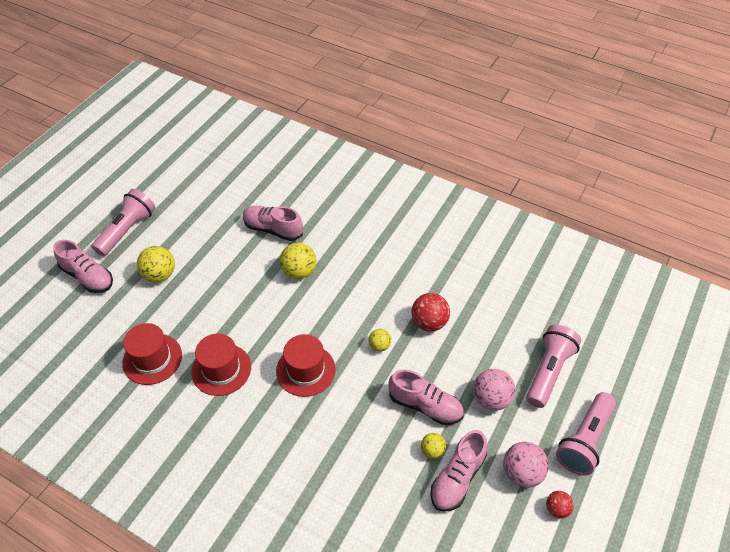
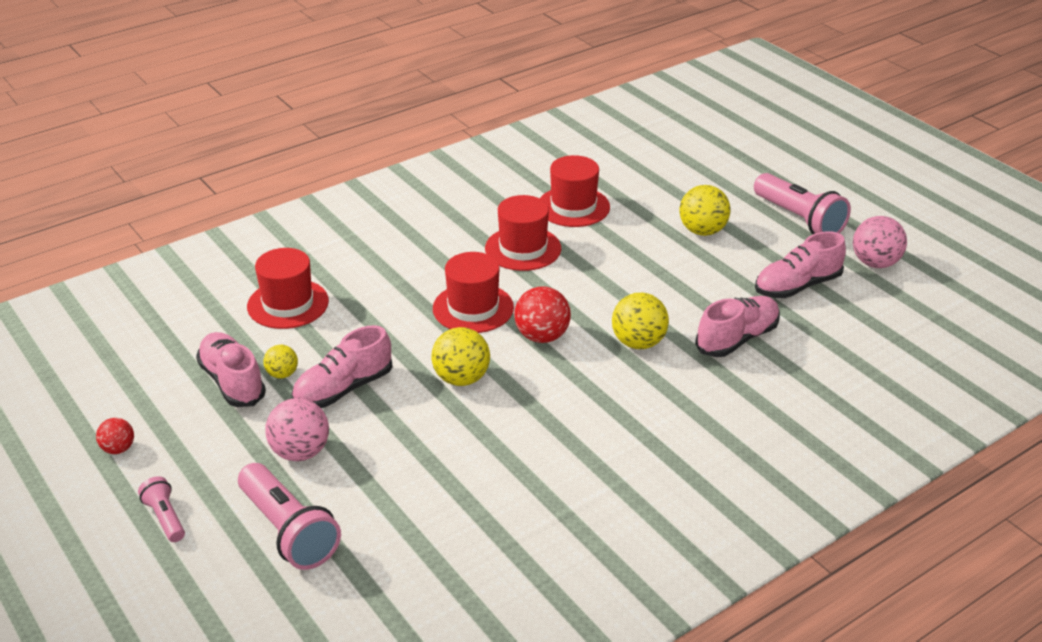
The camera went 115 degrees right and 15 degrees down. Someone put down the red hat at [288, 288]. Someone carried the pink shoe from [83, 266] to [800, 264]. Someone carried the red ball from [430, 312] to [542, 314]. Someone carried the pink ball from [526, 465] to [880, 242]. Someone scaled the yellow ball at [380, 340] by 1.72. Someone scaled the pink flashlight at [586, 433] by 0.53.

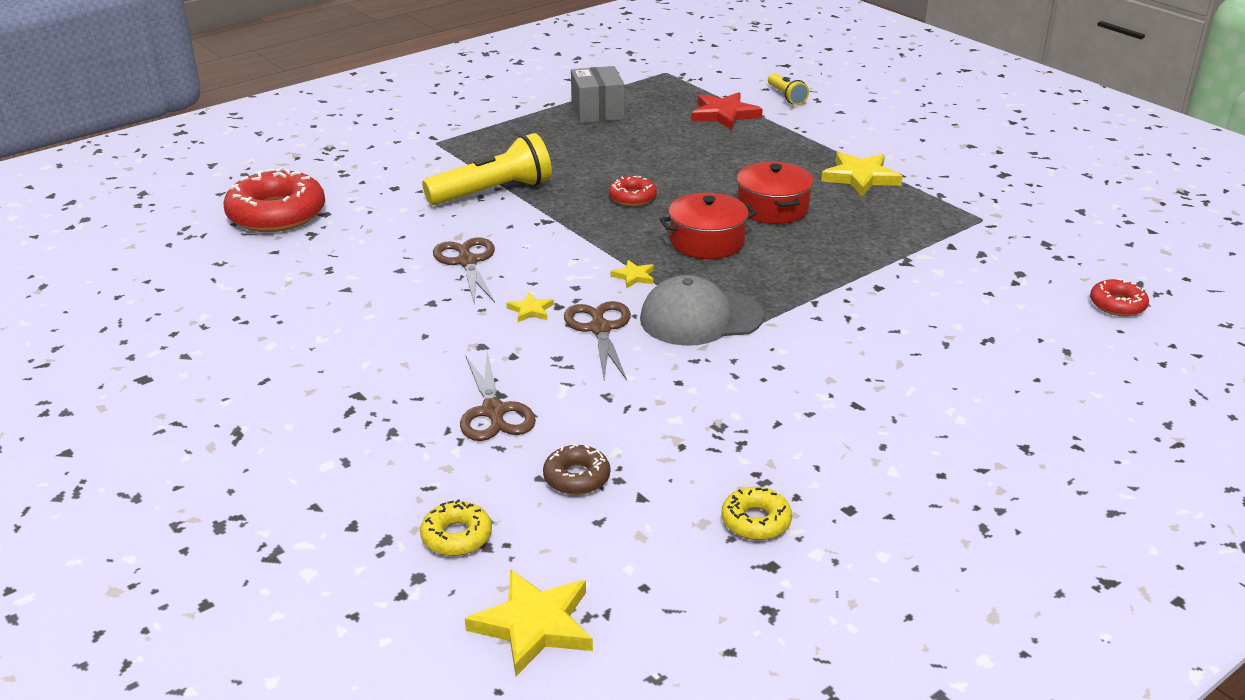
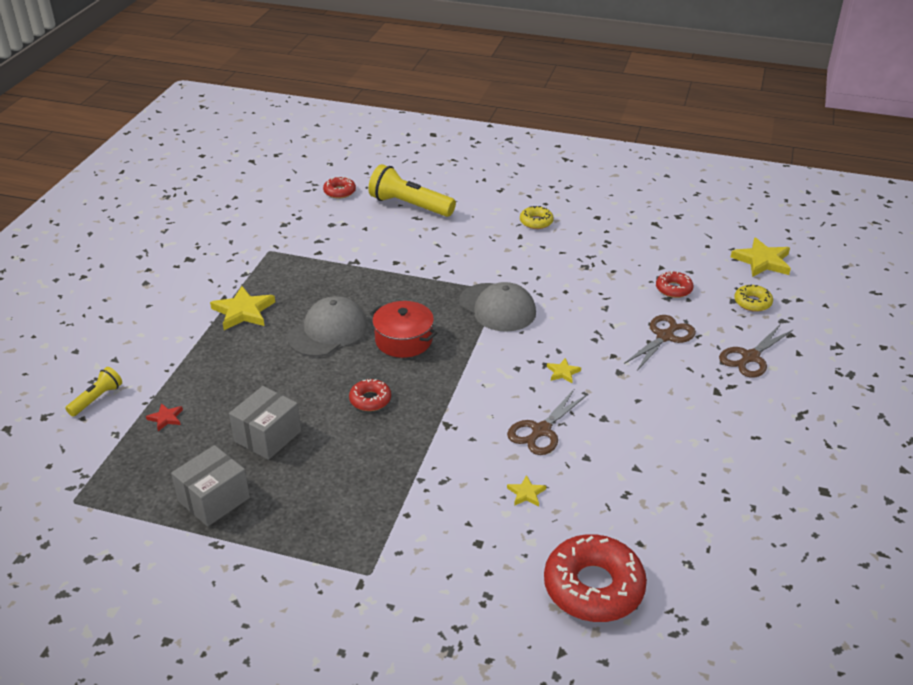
The camera went 125 degrees left and 5 degrees up. Someone put down the grey box at [265, 423]. Someone carried the yellow flashlight from [487, 169] to [412, 190]. Someone carried the brown scissors from [597, 340] to [756, 351]. Someone carried the yellow star from [632, 274] to [526, 490]. Someone carried the yellow donut from [757, 513] to [537, 217]. Someone swapped the red pot at [775, 193] for the grey cap at [327, 326]. Someone repainted the brown donut at [576, 469], which became the red donut at [674, 284]. Someone scaled the red star at [727, 111] by 0.50.

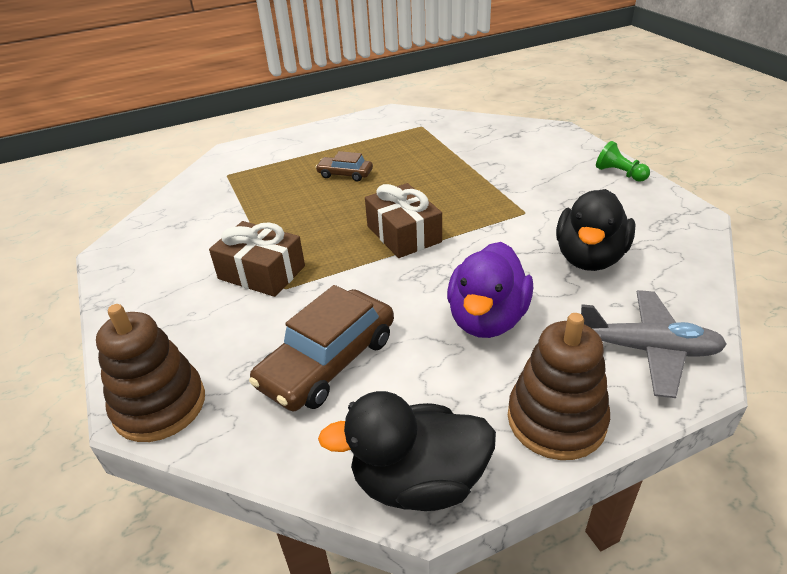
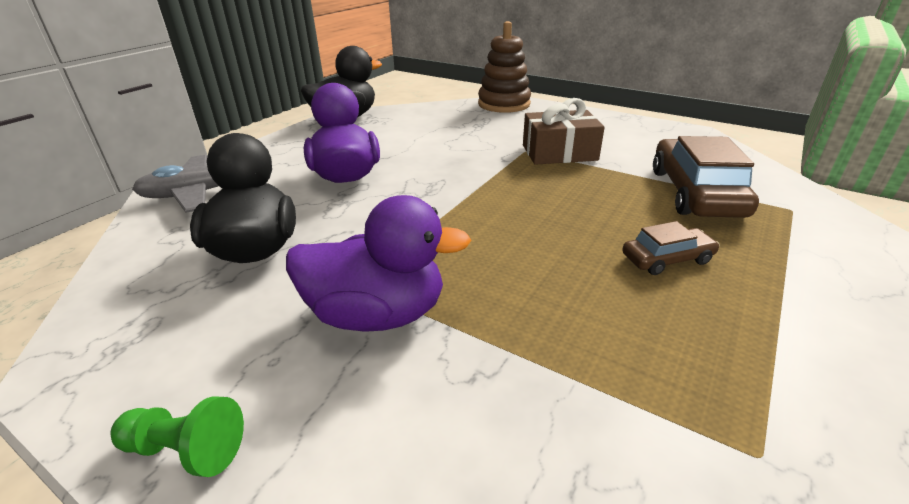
The camera went 145 degrees right and 5 degrees down. Someone took away the brown gift at [403, 220]. Someone took away the brown stacking toy at [559, 386]. Someone put down the purple duck at [378, 263]. Someone carried the brown car from [321, 348] to [706, 177].

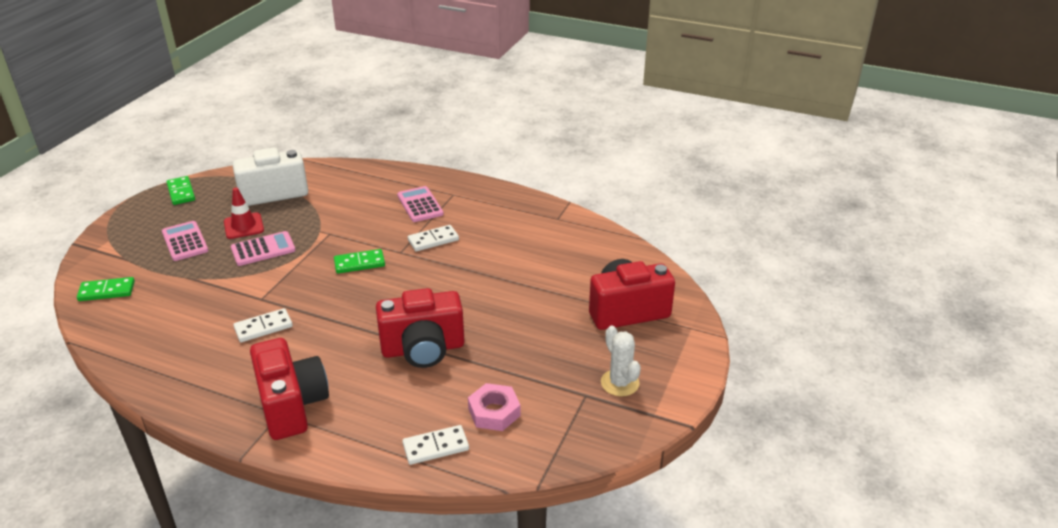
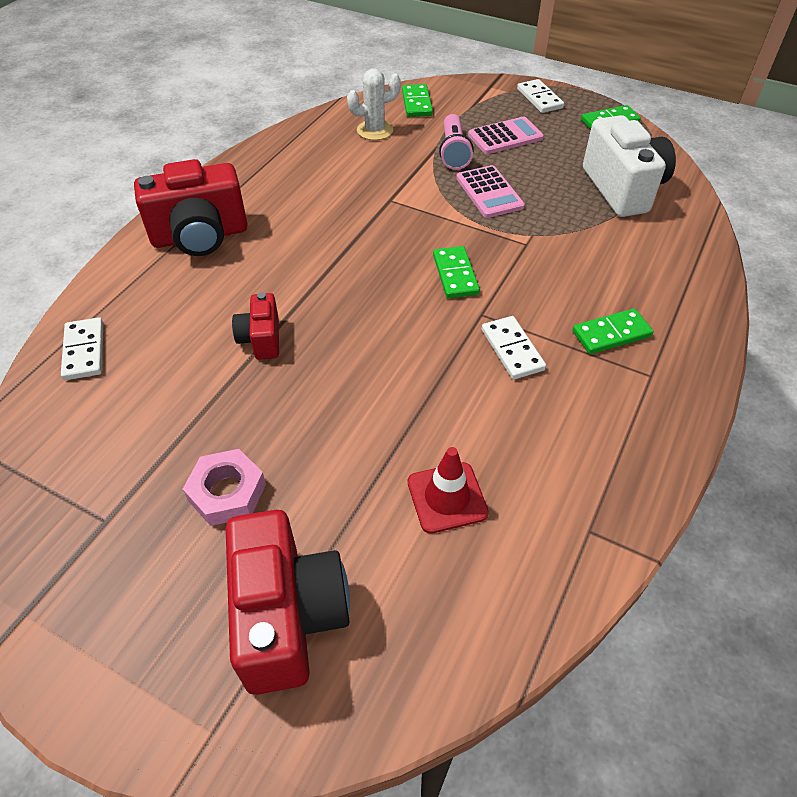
The camera went 95 degrees right and 15 degrees up. Someone put down the pink flashlight at [456, 142]. Someone carried the red traffic cone from [244, 213] to [448, 490]. Someone carried the white domino from [263, 325] to [540, 96]. Someone carried the pink nut from [494, 407] to [224, 487]. Someone carried the white cactus from [621, 361] to [374, 104]. Someone swapped the pink calculator at [420, 204] for the green domino at [613, 331]. Someone scaled the red camera at [420, 328] by 0.53.

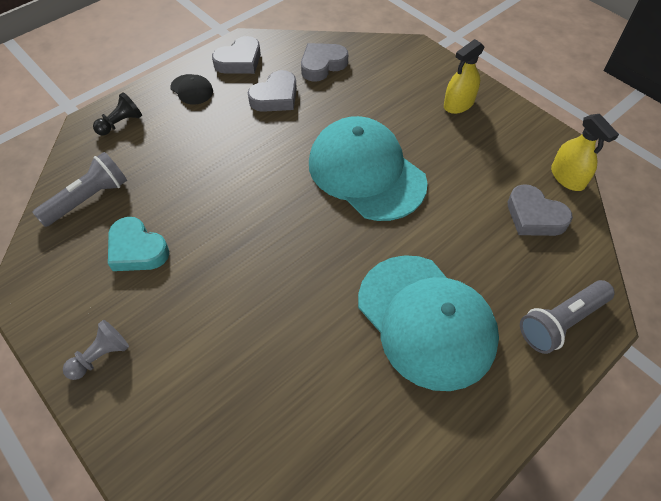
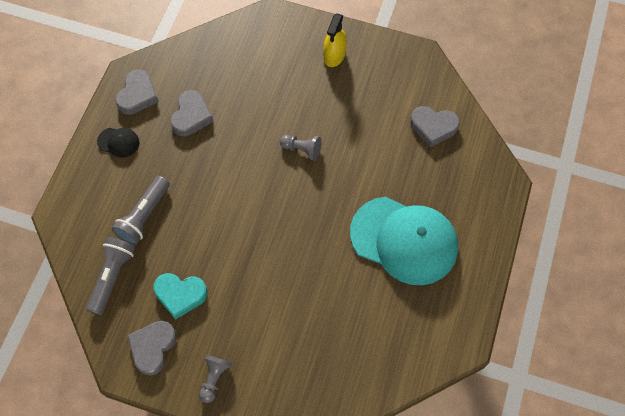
The camera went 30 degrees left and 10 degrees up. Someone took away the black pawn at [117, 113]. Someone took away the yellow spray bottle at [585, 152]. Someone carried the grey heart from [324, 62] to [152, 348]. Someone carried the grey flashlight from [567, 317] to [141, 210]. Someone swapped the turquoise cap at [368, 168] for the grey pawn at [300, 148].

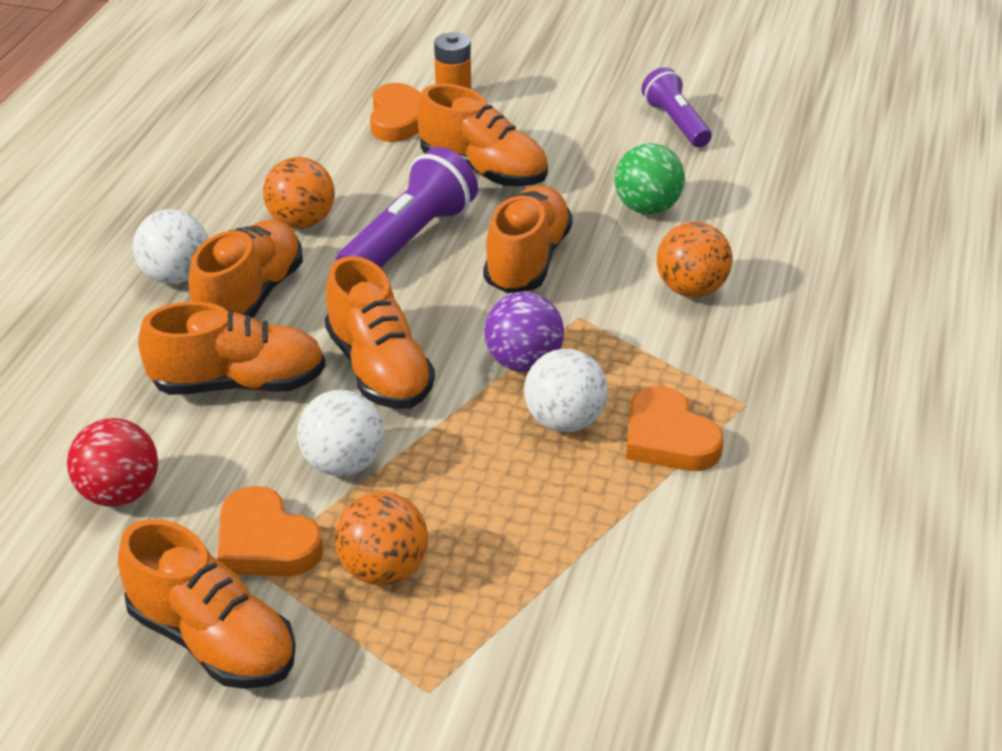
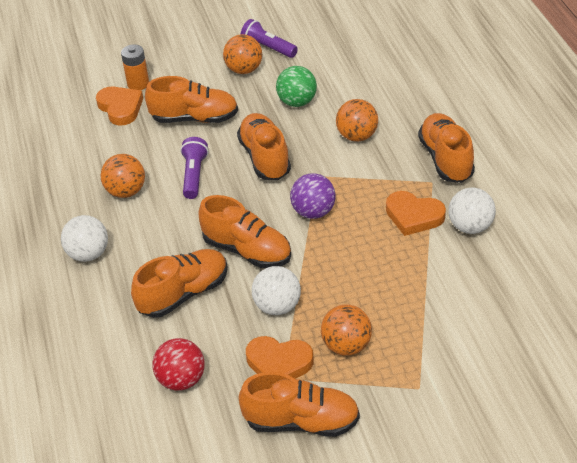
The camera went 30 degrees left and 5 degrees up. Someone put down the orange ball at [242, 54]. Someone carried the orange shoe from [246, 269] to [446, 148]. Someone carried the white ball from [566, 390] to [472, 211]. Someone scaled the purple flashlight at [407, 207] by 0.64.

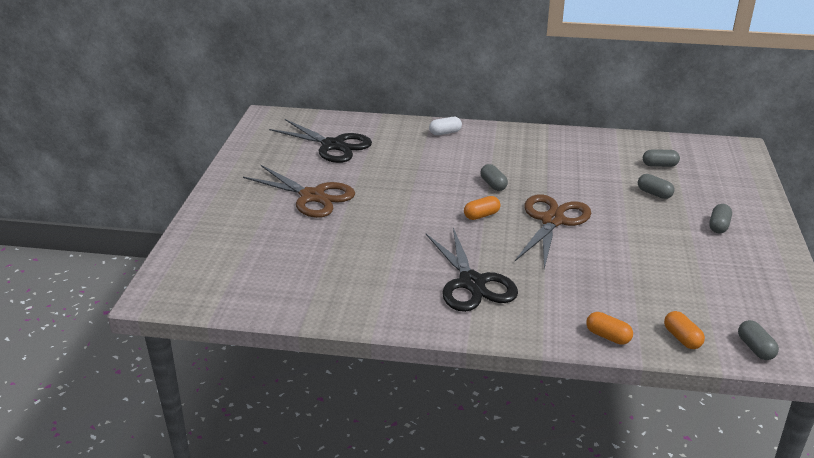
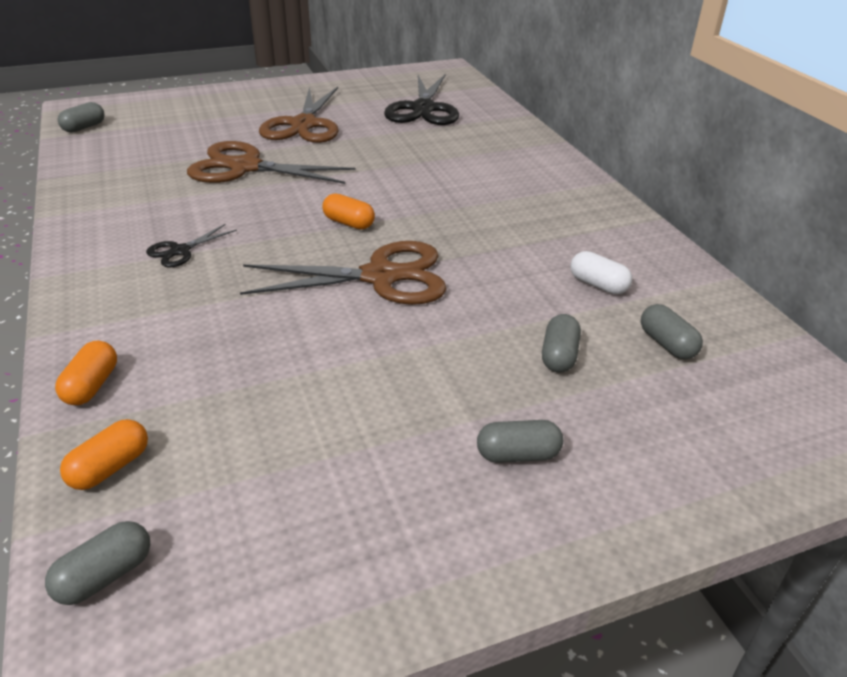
The camera went 60 degrees right and 5 degrees up. Someone put down the brown scissors at [271, 162]. Someone carried the white capsule from [445, 126] to [601, 272]. Someone carried the grey capsule from [494, 177] to [81, 117]. Someone scaled the black scissors at [472, 270] by 0.47.

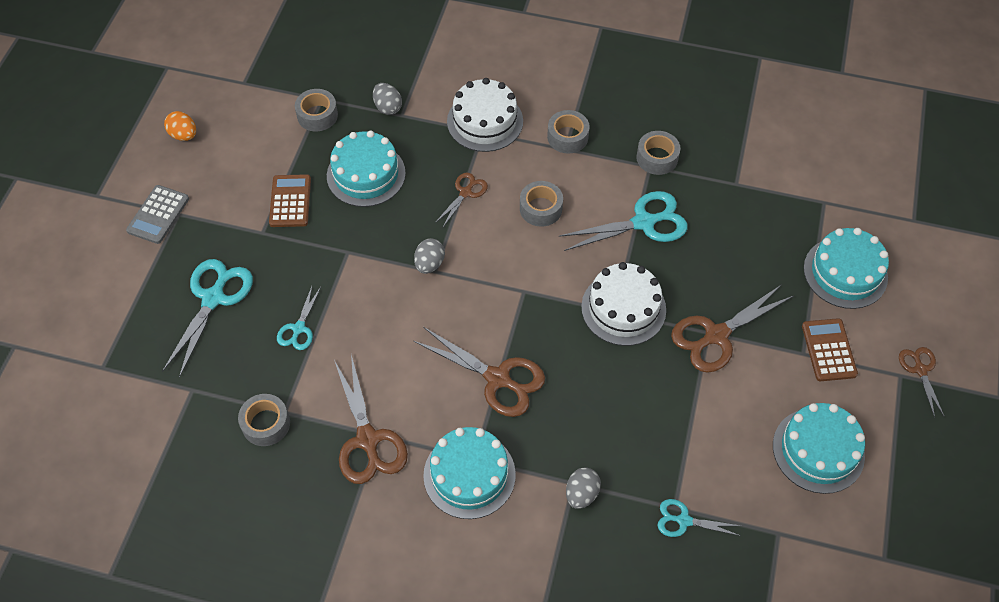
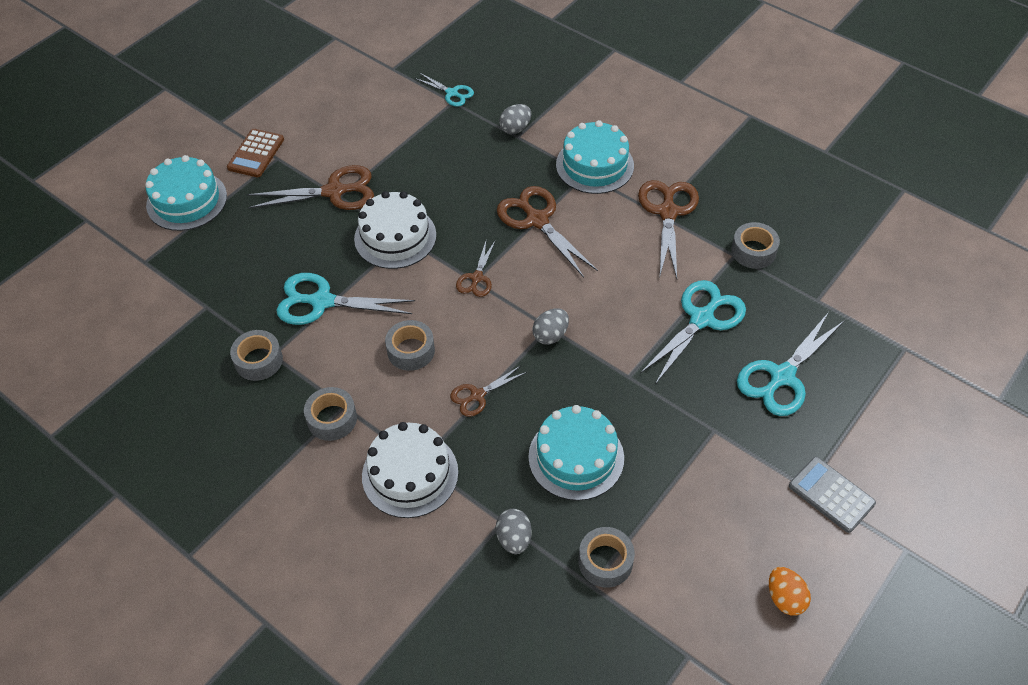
The camera went 155 degrees left and 5 degrees down. Someone took away the brown calculator at [290, 200]. Someone took away the turquoise cake at [819, 448]. Someone carried the brown scissors from [922, 382] to [476, 268]. Someone rotated the grey calculator at [157, 214] by 90 degrees counterclockwise. Someone scaled the turquoise scissors at [299, 318] by 1.79.

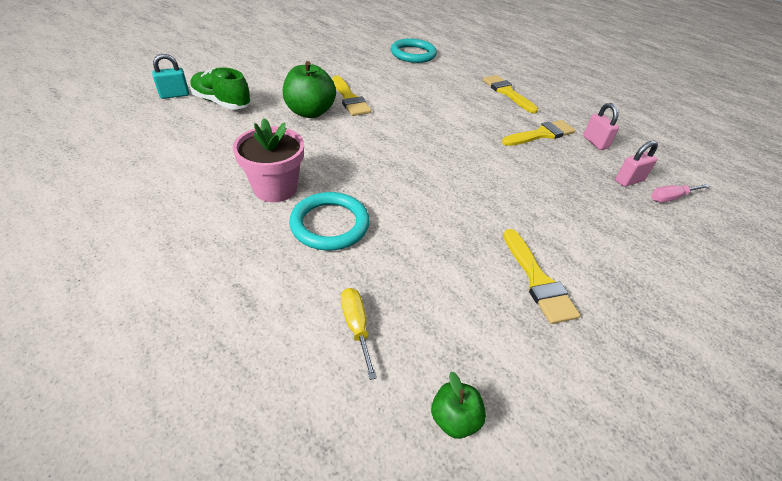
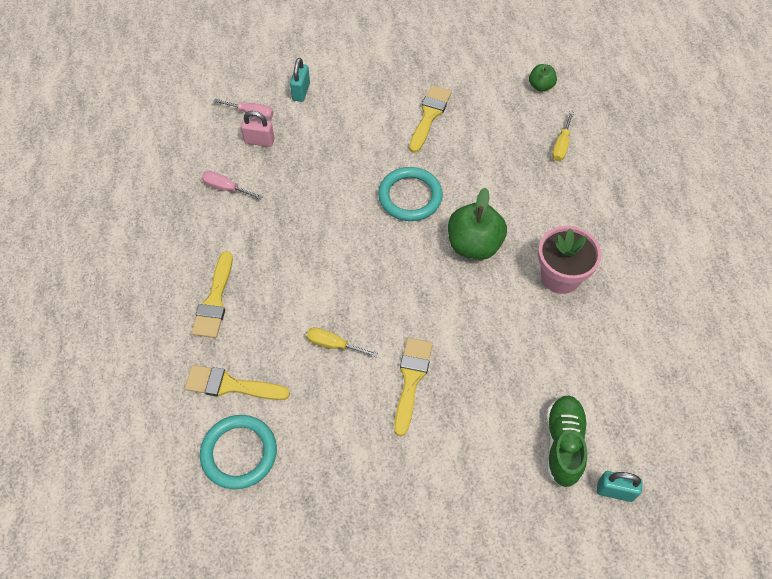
The camera went 140 degrees left and 15 degrees up. Someone put down the turquoise padlock at [300, 80]. Someone put down the yellow screwdriver at [342, 342]. Someone carried the green apple from [309, 89] to [477, 224]. Someone carried the turquoise ring from [329, 221] to [410, 194]. Someone carried the yellow brush from [539, 133] to [237, 382]. Someone swapped the pink padlock at [601, 126] for the pink screwdriver at [232, 185]. Someone rotated the green shoe at [220, 88] by 150 degrees counterclockwise.

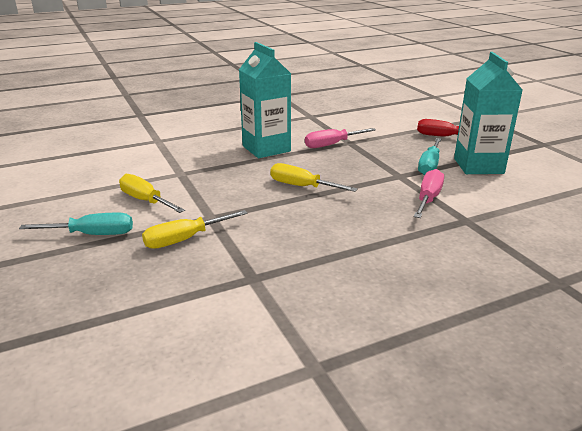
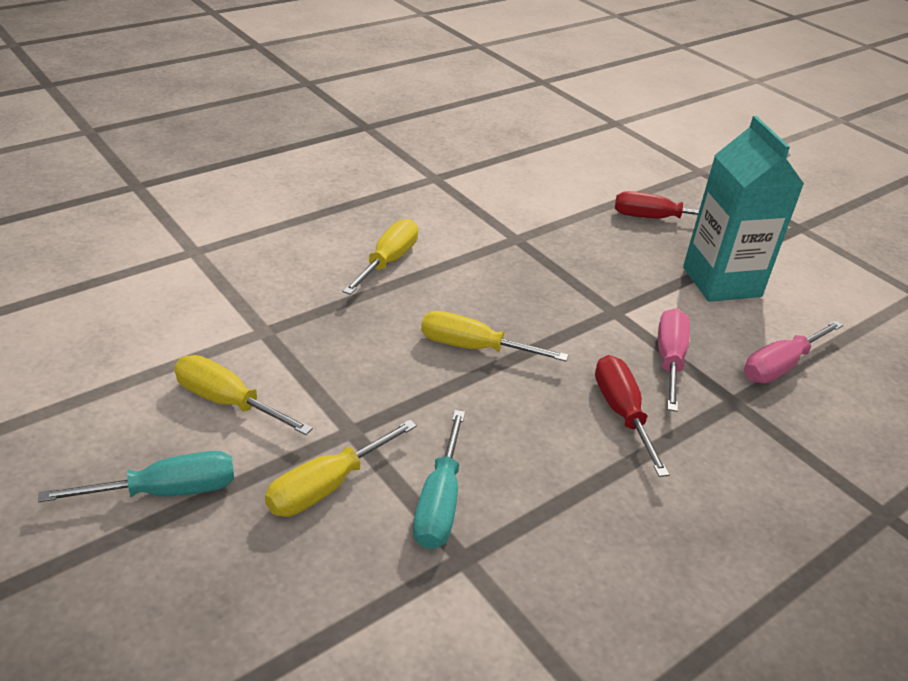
The camera went 15 degrees left and 10 degrees up. Someone put down the red screwdriver at [632, 416]. Someone carried the pink screwdriver from [340, 138] to [793, 351]. Someone carried the turquoise screwdriver from [429, 156] to [439, 479]. Someone swapped the turquoise carton at [265, 100] for the yellow screwdriver at [380, 257].

